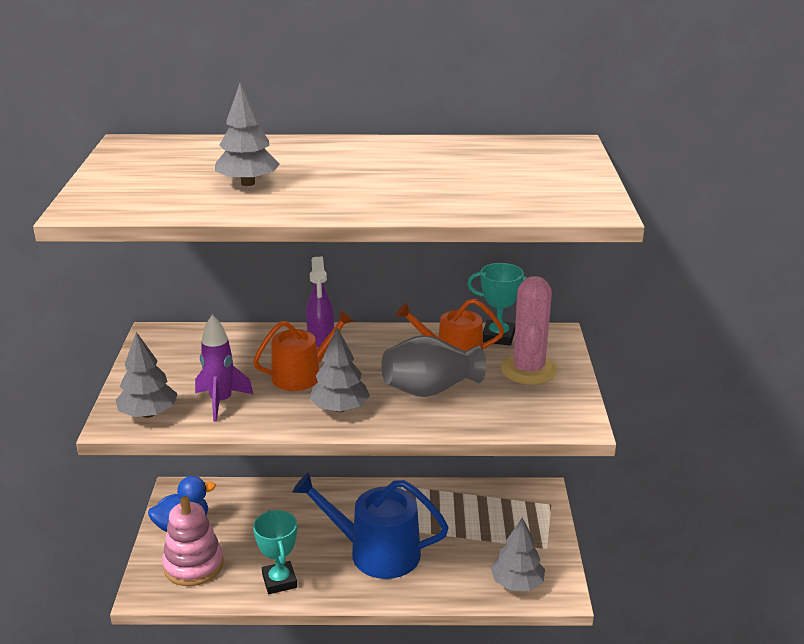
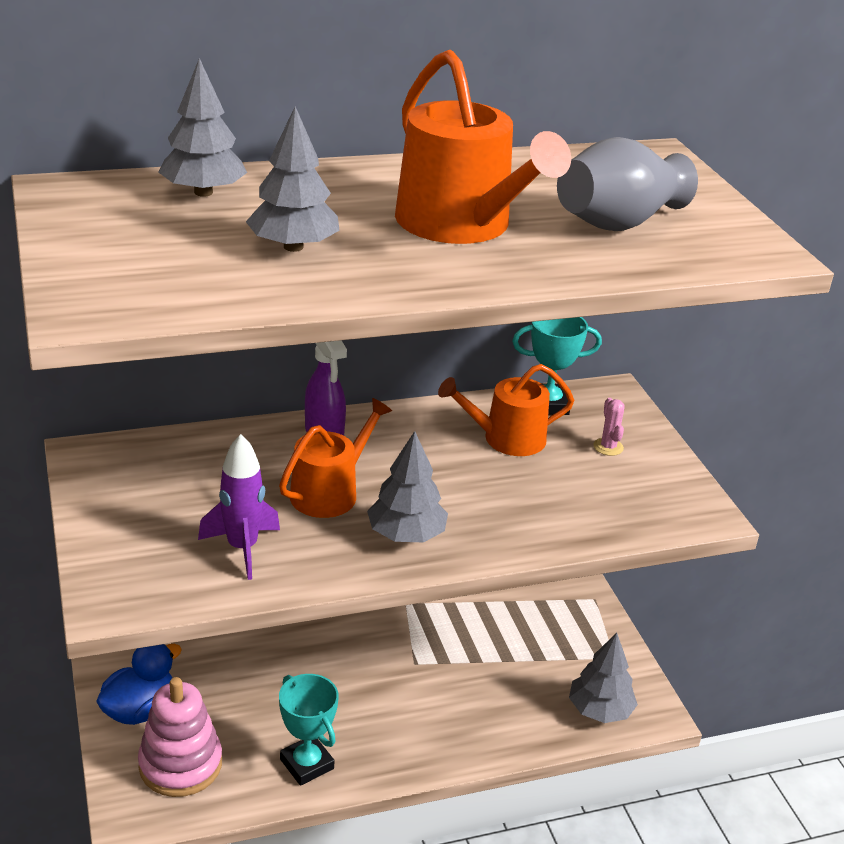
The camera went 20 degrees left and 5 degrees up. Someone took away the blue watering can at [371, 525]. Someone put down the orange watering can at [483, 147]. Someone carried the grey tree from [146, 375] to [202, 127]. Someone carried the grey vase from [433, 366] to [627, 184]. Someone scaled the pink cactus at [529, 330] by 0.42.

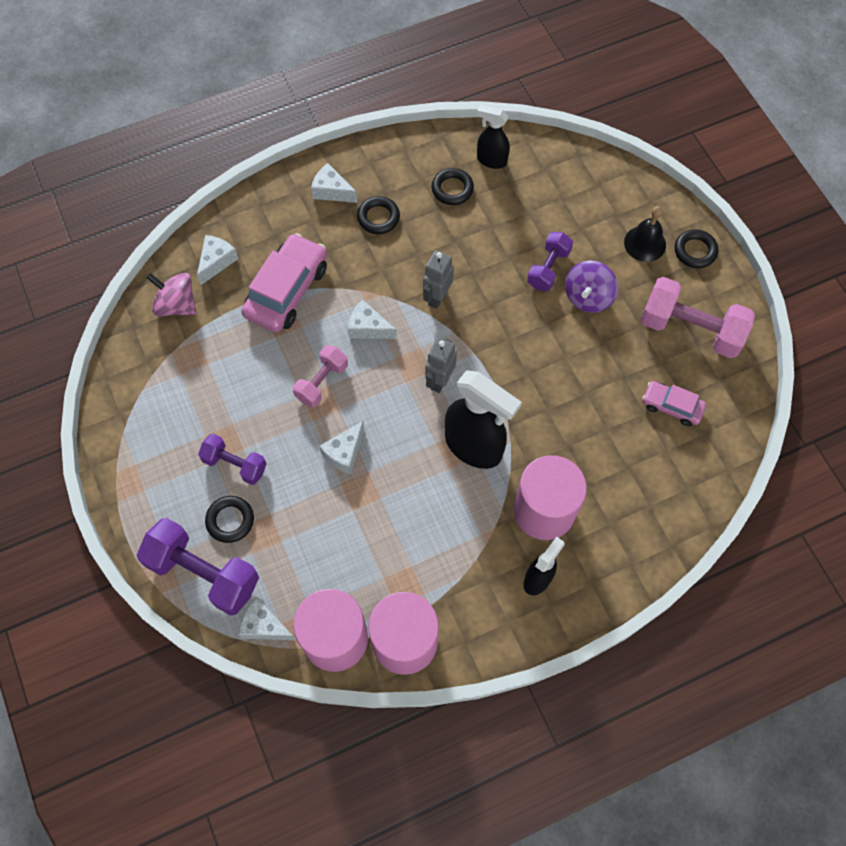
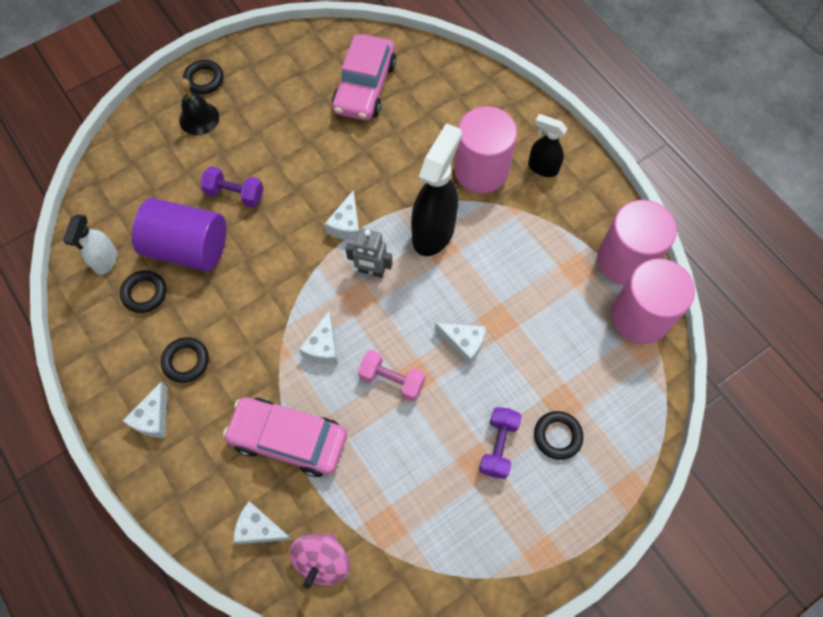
The camera went 100 degrees left and 0 degrees up. Someone took away the purple dumbbell at [198, 567]. Someone took away the grey robot at [438, 279]. Someone took away the purple spinning top at [591, 286]. Someone took away the pink dumbbell at [698, 317]. Someone put down the purple cylinder at [179, 234]. Someone carried the white cheese from [267, 619] to [342, 215]. Someone repainted the black spray bottle at [493, 137], which became the white spray bottle at [90, 244]. Someone scaled the pink car at [674, 403] by 1.80.

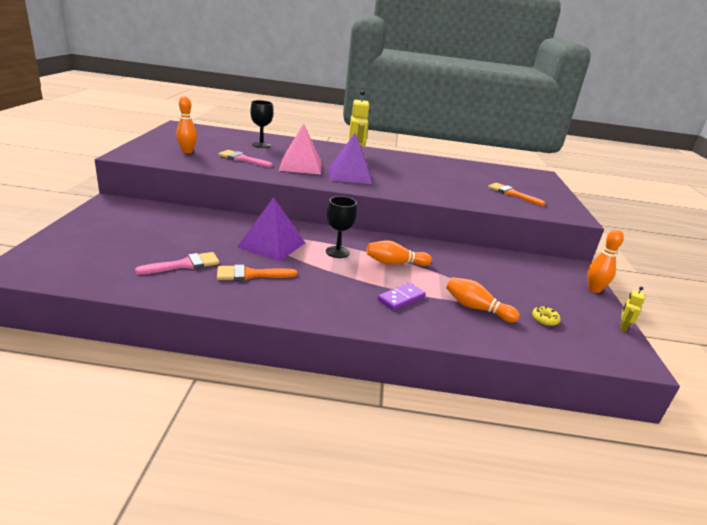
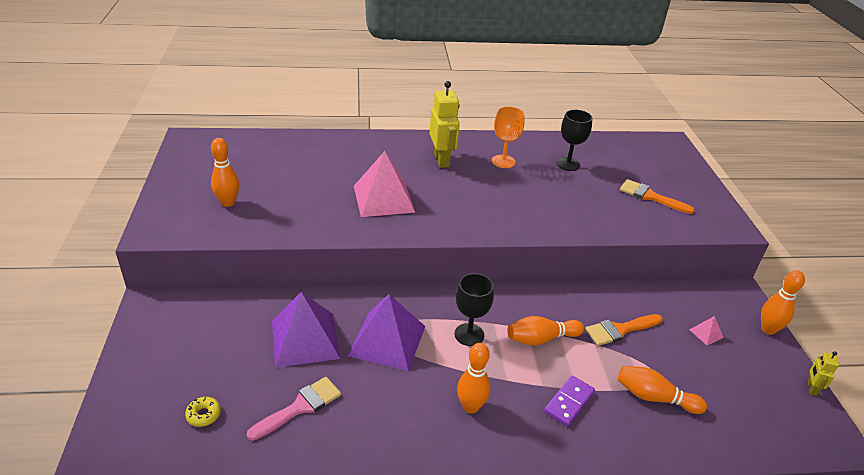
The camera went 10 degrees left and 10 degrees up. Someone took away the pink brush at [245, 158]. Someone put down the orange bowling pin at [474, 378]. Someone put down the orange goblet at [508, 137]. Someone put down the pink pyramid at [706, 330]. Someone carried the orange brush from [257, 273] to [624, 330]. Someone carried the black goblet from [261, 124] to [574, 140]. Someone carried the purple pyramid from [351, 158] to [306, 330]. Someone carried the yellow donut from [546, 316] to [203, 412].

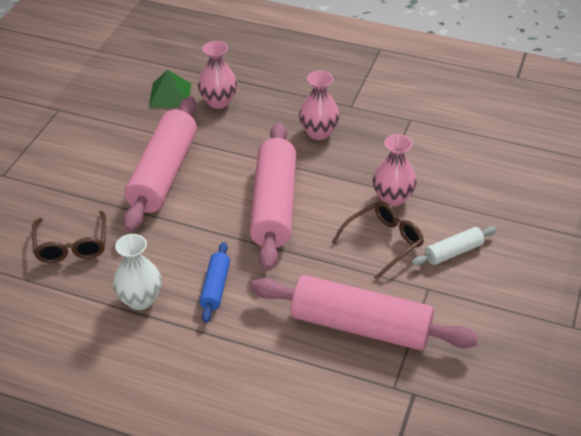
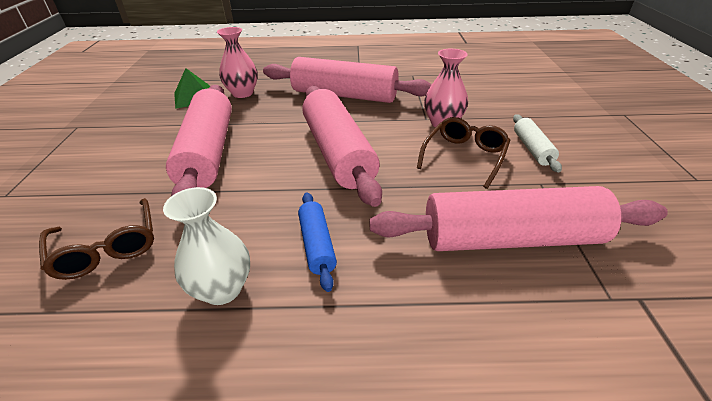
The camera went 20 degrees left and 5 degrees down. Someone swapped the pink vase at [319, 105] for the pink rolling pin at [347, 80]. Someone rotated the white rolling pin at [454, 246] by 45 degrees counterclockwise.

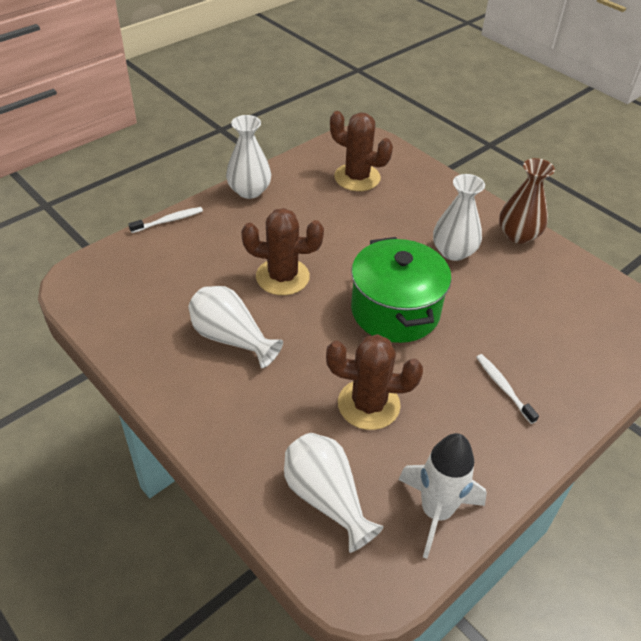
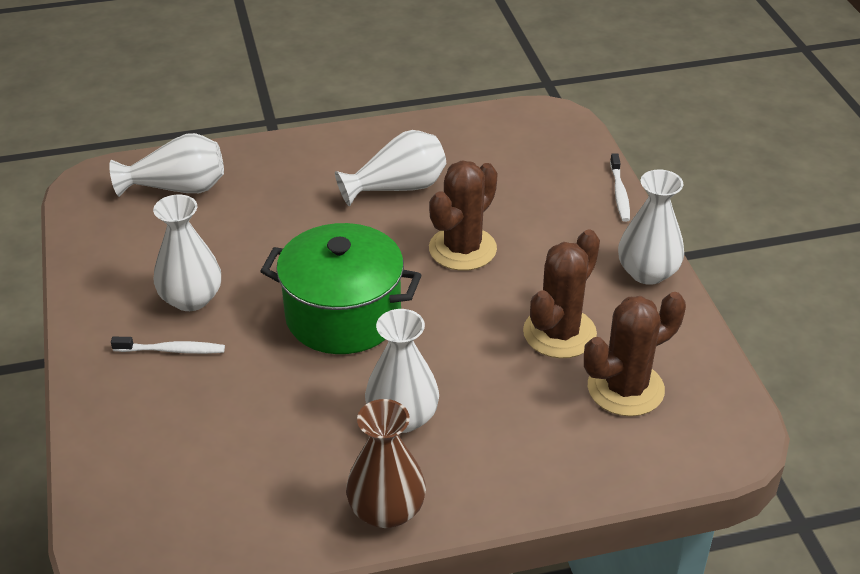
The camera went 120 degrees right and 5 degrees down. Someone took away the white rocket at [442, 496]. Someone put down the white vase at [187, 252]. Someone carried the brown cactus from [374, 382] to [561, 294].

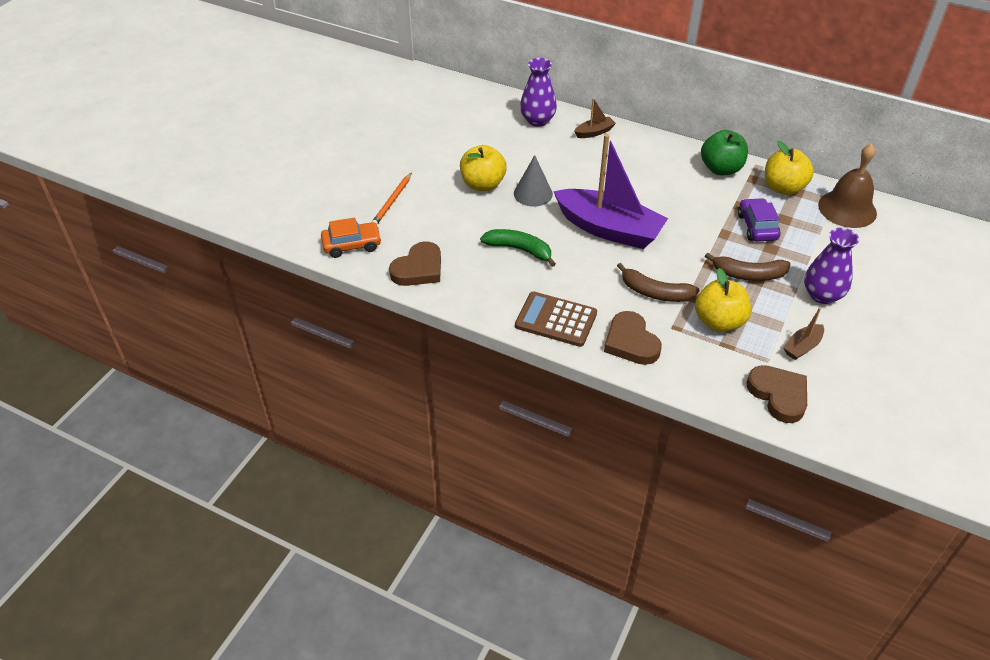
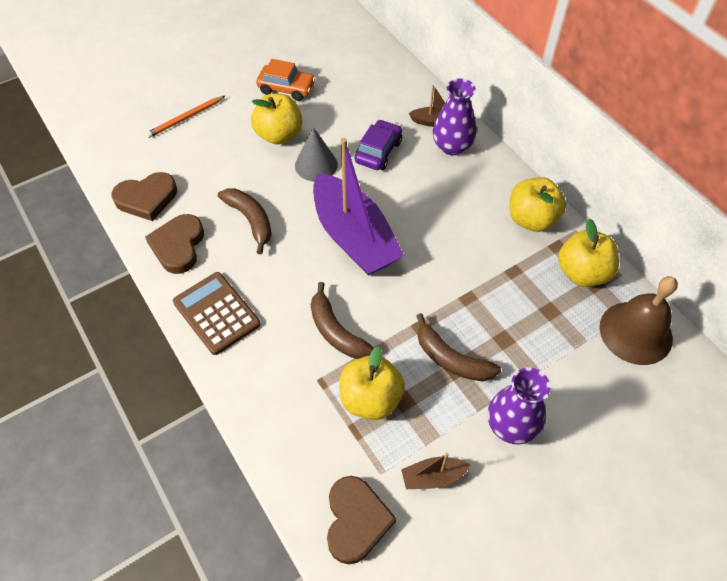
The camera went 30 degrees right and 10 degrees up. Someone carried the orange car from [351, 237] to [286, 80]. Someone carried the purple vase from [538, 92] to [454, 117]. Someone carried the brown heart from [633, 338] to [174, 244]. Someone carried the purple car from [759, 220] to [378, 145]. Someone repainted the green banana at [518, 248], which became the brown banana at [245, 221]. Someone repainted the green apple at [724, 152], which became the yellow apple at [537, 204].

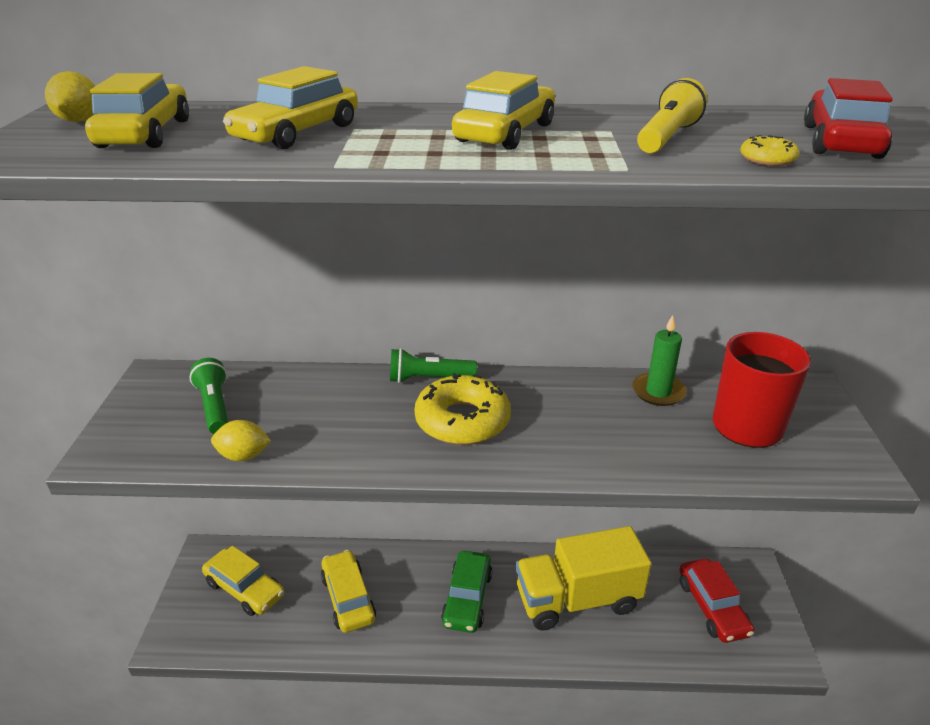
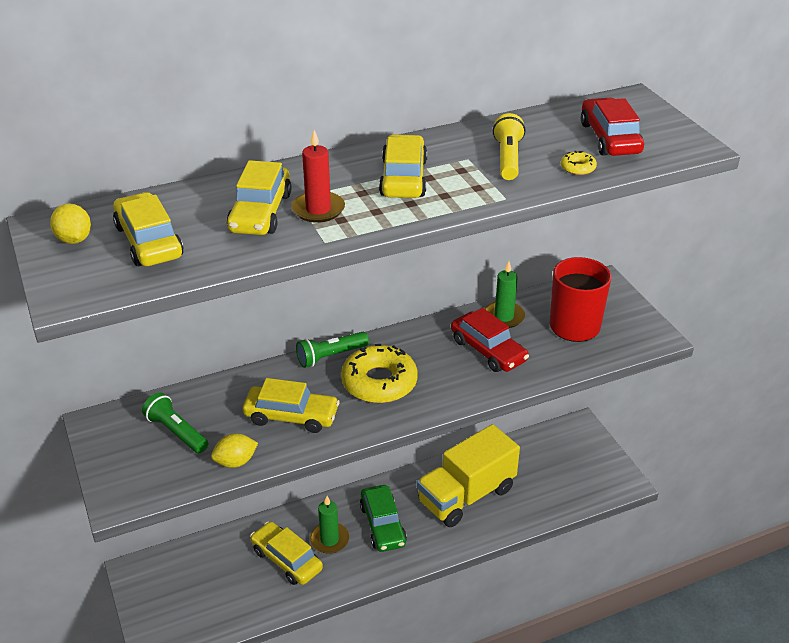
The camera went 25 degrees left and 5 degrees up. Someone put down the red candle at [318, 176]. Someone put down the green candle at [329, 525]. Someone carried the yellow car from [243, 581] to [291, 405]. Someone carried the red car from [716, 601] to [490, 340].

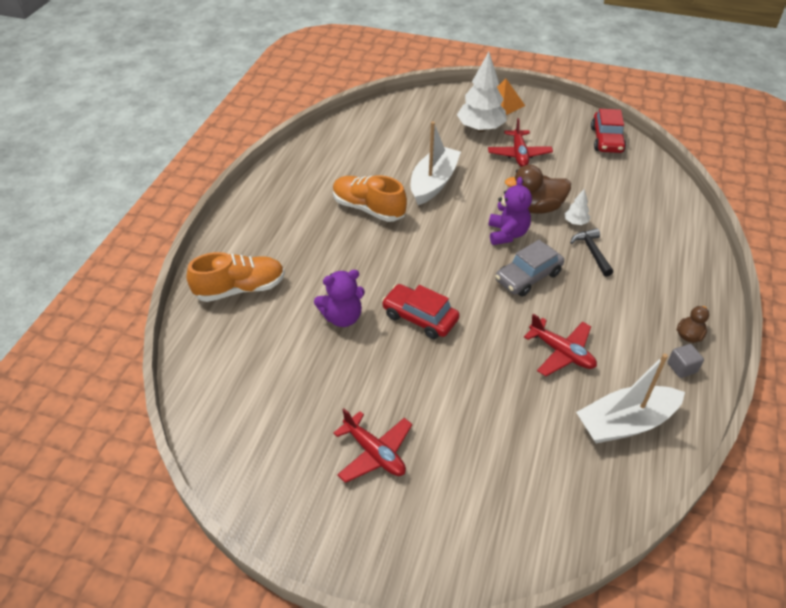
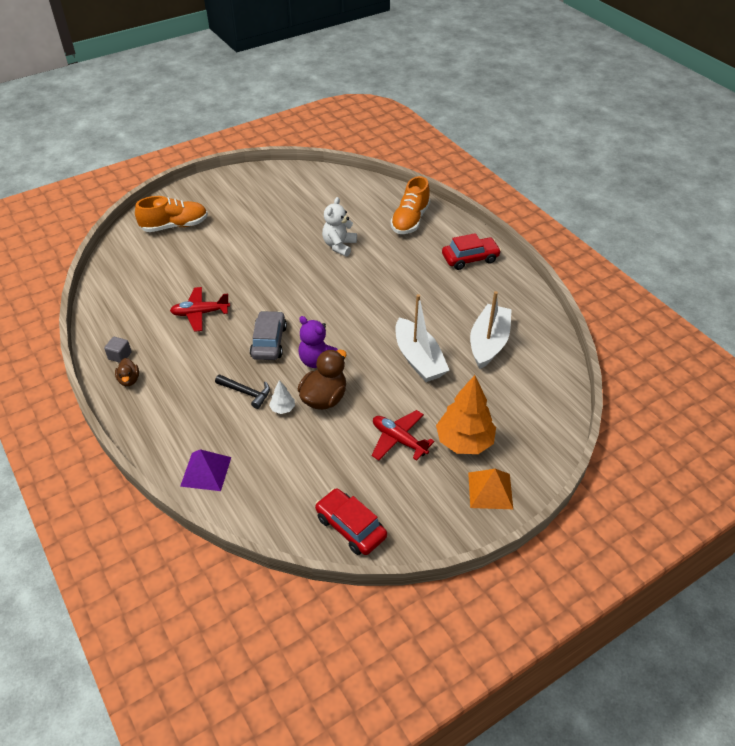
The camera went 130 degrees right and 0 degrees up. Someone took away the red plane at [372, 445]. Someone put down the purple pyramid at [205, 470]. Someone carried the orange shoe from [370, 198] to [171, 214]. Someone carried the red car from [421, 311] to [471, 251]. Someone carried the white boat from [630, 398] to [491, 330]. Someone repainted the purple teddy bear at [339, 298], which became the white teddy bear at [339, 227]. Someone repainted the white tree at [482, 92], which became the orange tree at [466, 414].

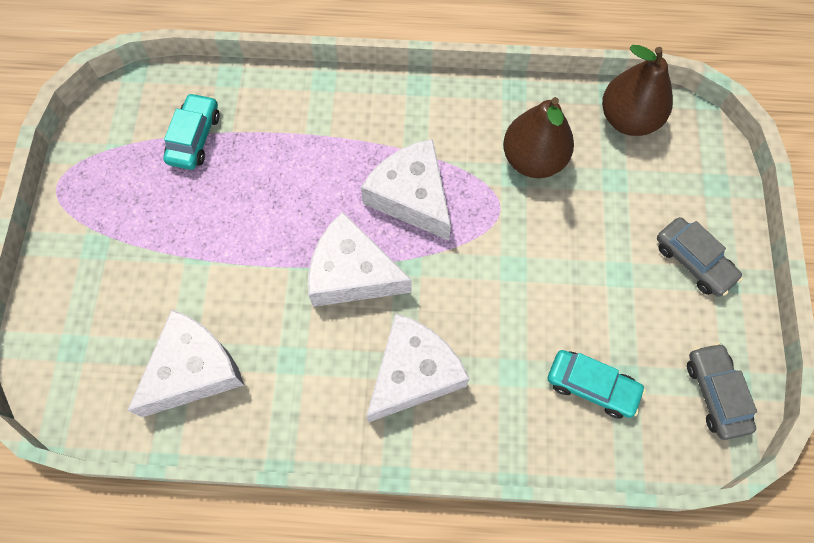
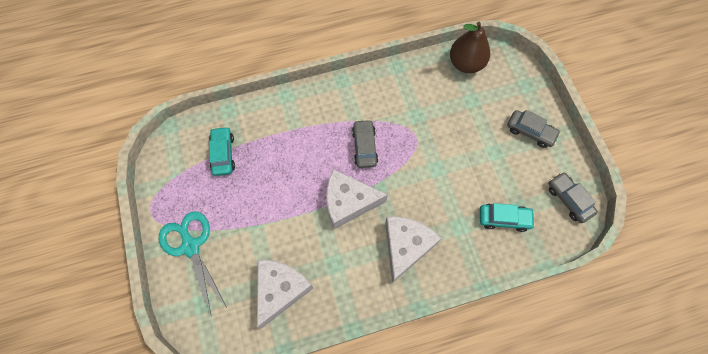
The camera went 20 degrees left and 0 degrees up. Someone took away the brown pear at [538, 137]. Someone put down the turquoise scissors at [193, 263]. Someone swapped the white cheese at [406, 190] for the grey car at [365, 143].

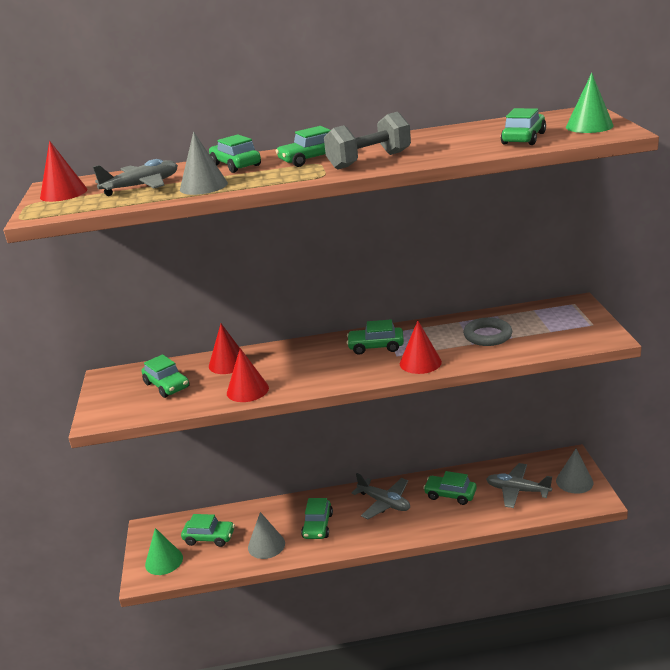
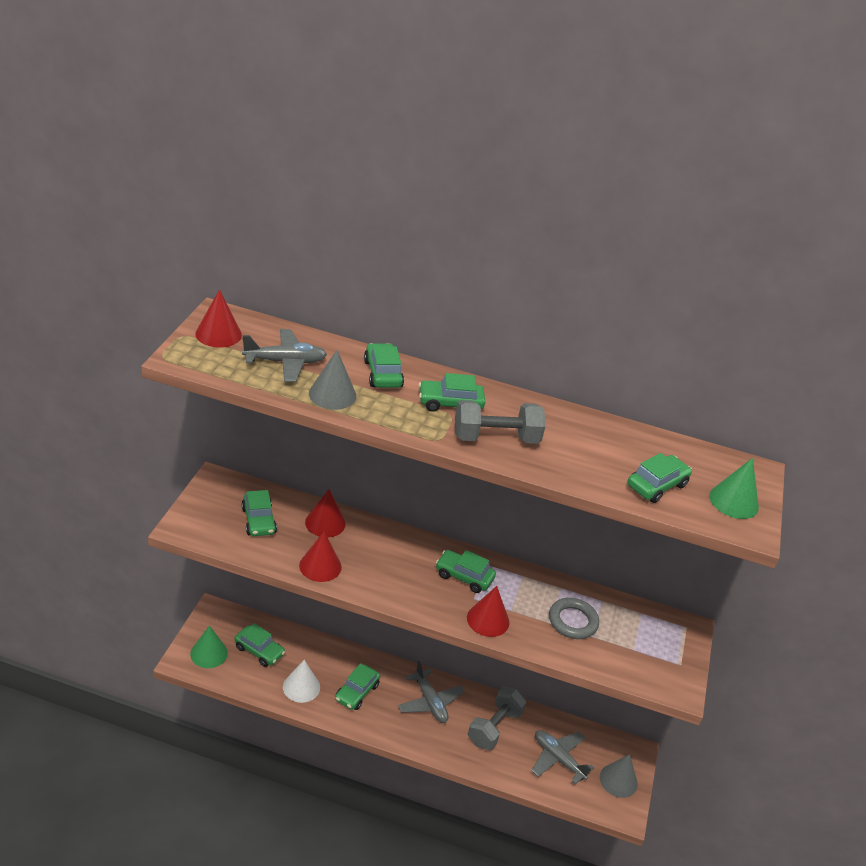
The camera went 15 degrees right and 10 degrees up. Someone swapped the green car at [450, 488] for the grey dumbbell at [497, 718]. Someone repainted the grey cone at [266, 535], which became the white cone at [301, 681].

